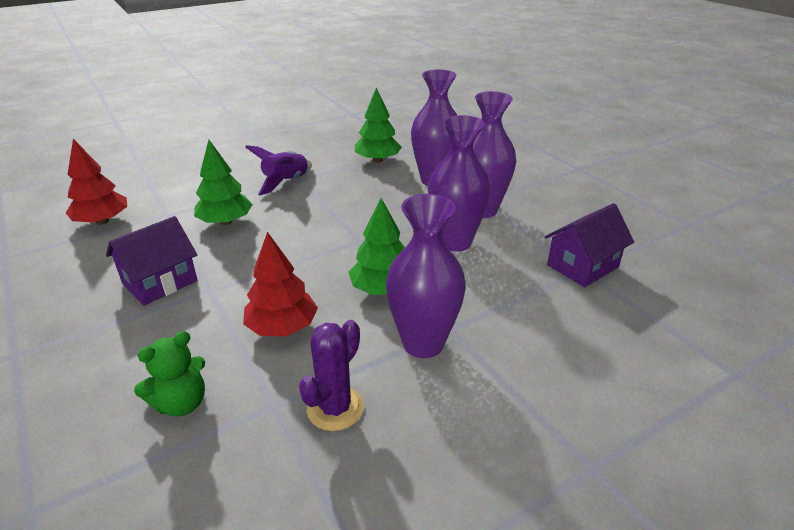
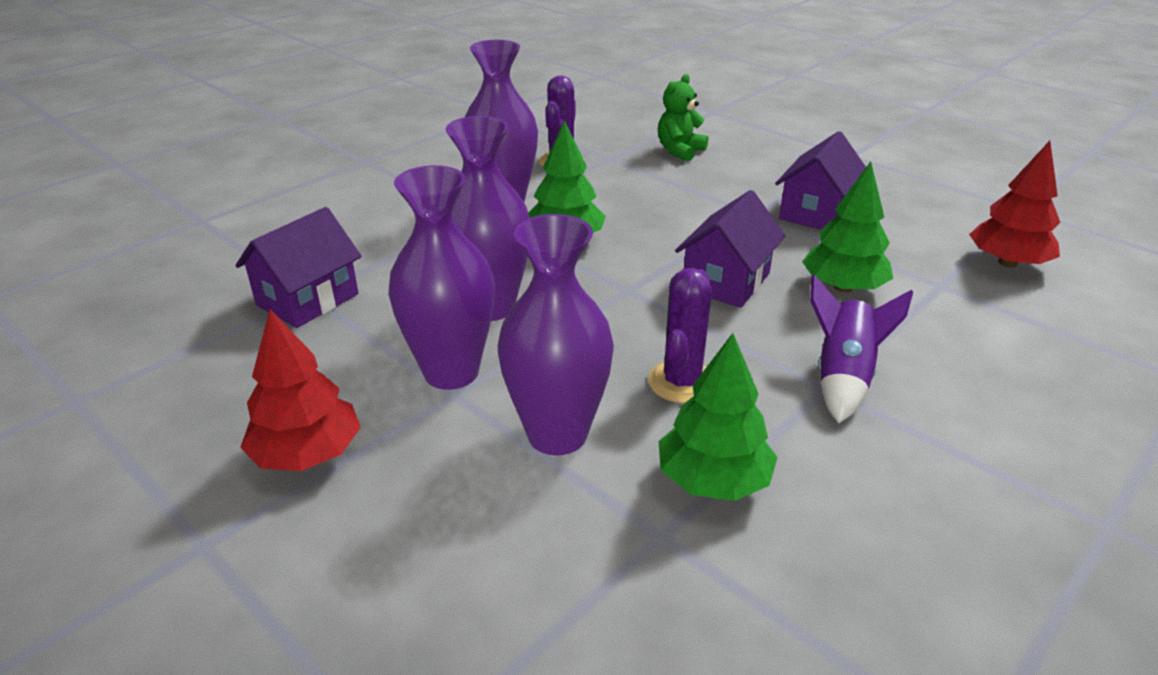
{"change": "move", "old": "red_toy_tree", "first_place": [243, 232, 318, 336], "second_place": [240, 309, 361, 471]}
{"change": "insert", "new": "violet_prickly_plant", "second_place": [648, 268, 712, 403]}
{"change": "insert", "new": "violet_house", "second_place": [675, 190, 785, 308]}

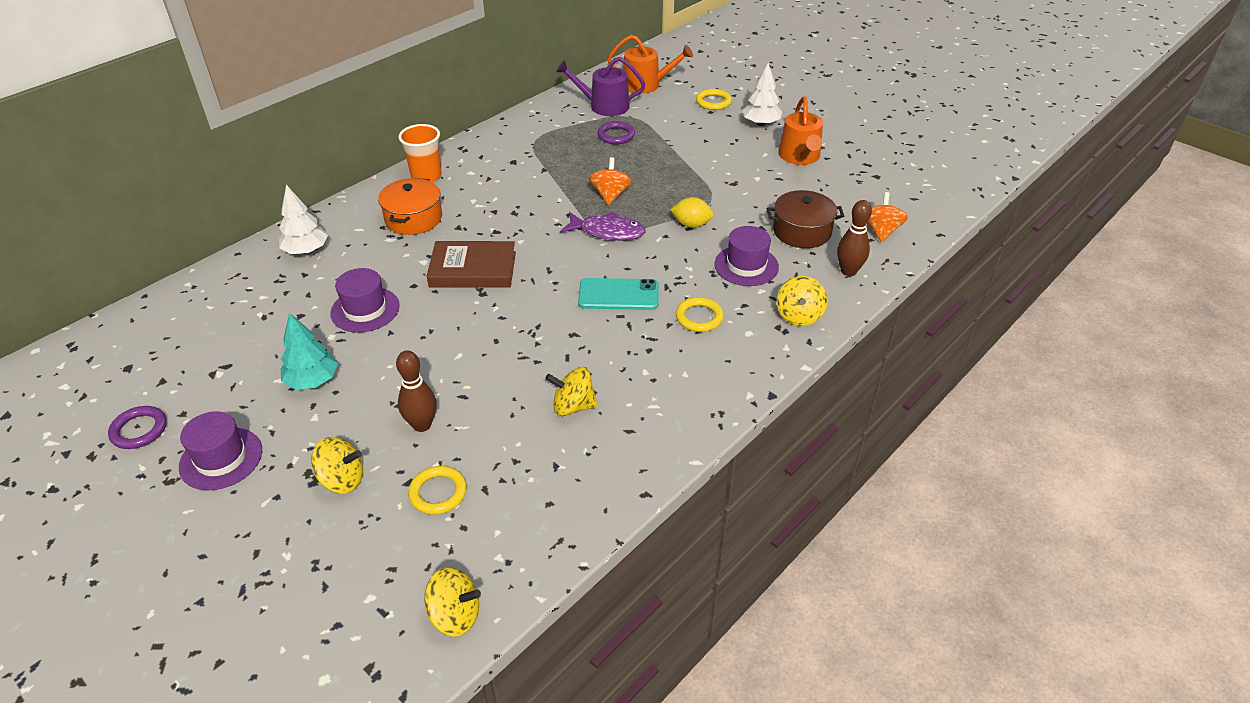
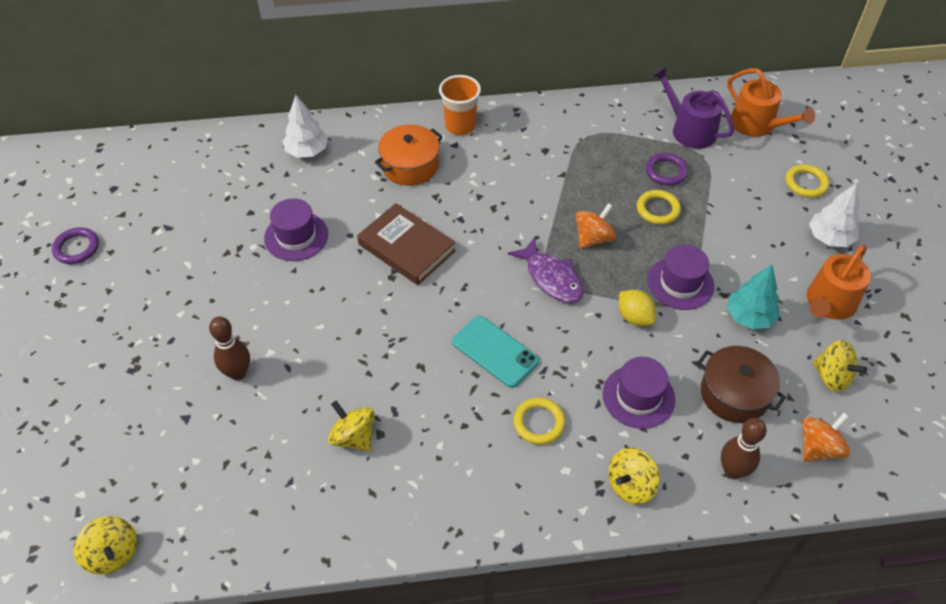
{"change": "move", "old": "violet_tall_hat", "first_place": [179, 411, 262, 491], "second_place": [647, 245, 714, 310]}
{"change": "move", "old": "teal_toy_tree", "first_place": [280, 313, 338, 390], "second_place": [727, 265, 780, 330]}
{"change": "move", "old": "bright_yellow_whirligig", "first_place": [311, 437, 363, 493], "second_place": [812, 340, 867, 392]}
{"change": "move", "old": "bright_yellow_hoop", "first_place": [408, 466, 467, 515], "second_place": [637, 190, 681, 225]}

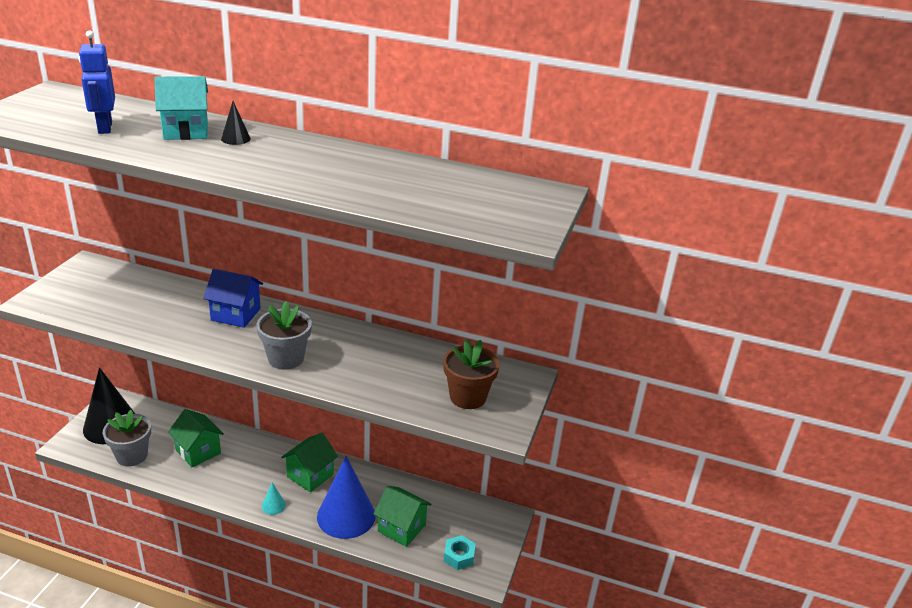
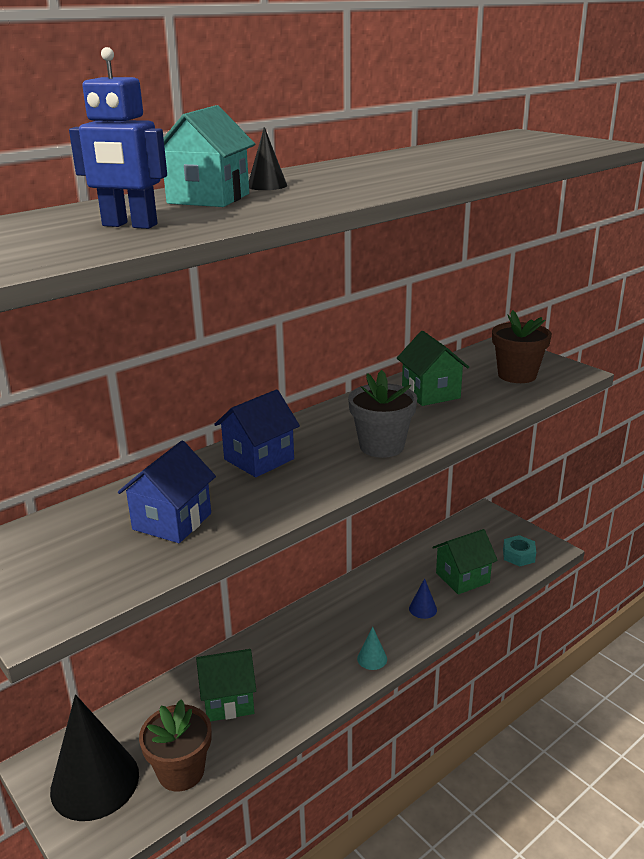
{"change": "recolor", "old": "grey_plant_pot", "new": "brown_plant_pot", "first_place": [103, 410, 151, 466], "second_place": [139, 699, 211, 792]}
{"change": "move", "old": "leaf-green_house", "first_place": [281, 433, 338, 492], "second_place": [397, 331, 469, 406]}
{"change": "resize", "old": "cobalt_cone", "first_place": [317, 456, 376, 539], "second_place": [409, 578, 437, 619], "factor": 0.41}
{"change": "insert", "new": "cobalt_house", "second_place": [118, 441, 216, 543]}

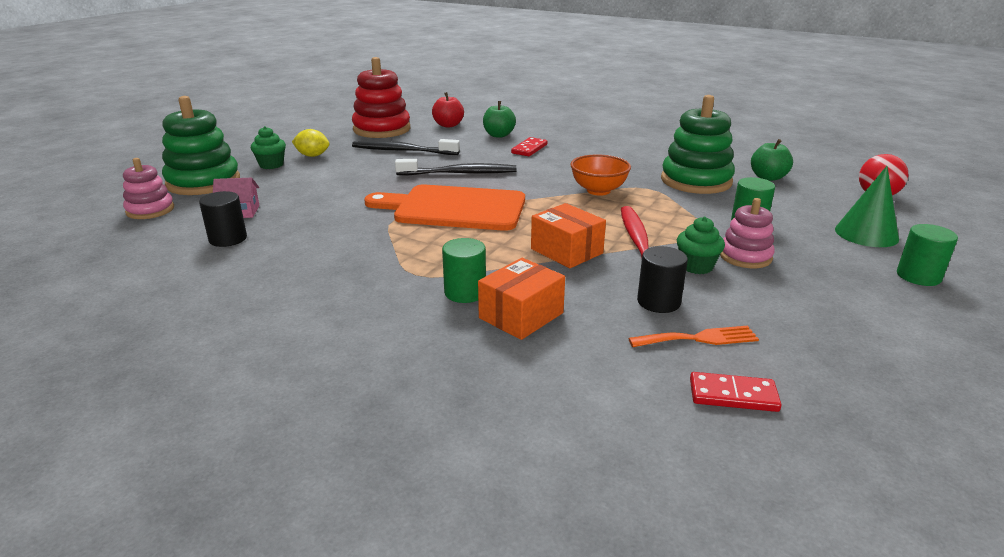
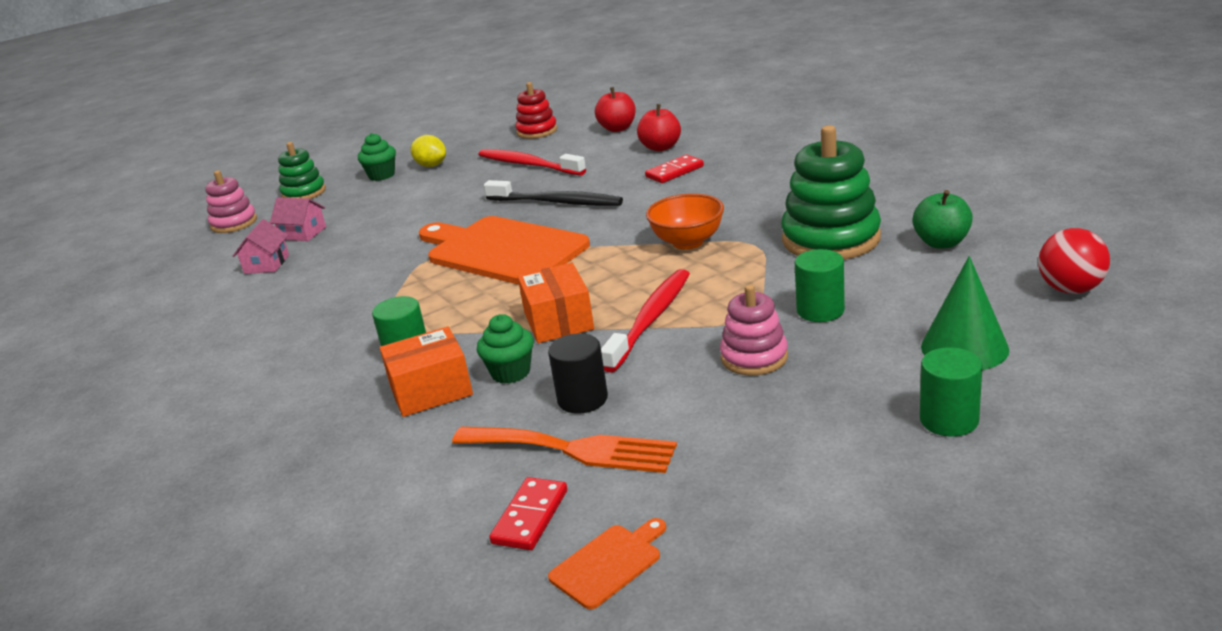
{"change": "resize", "old": "leaf-green_stacking_rings", "first_place": [162, 96, 240, 195], "second_place": [278, 142, 326, 199], "factor": 0.58}
{"change": "replace", "old": "ebony_cylinder", "new": "rose-pink_house", "first_place": [199, 191, 247, 247], "second_place": [233, 219, 289, 274]}
{"change": "resize", "old": "red_stacking_rings", "first_place": [352, 57, 410, 138], "second_place": [515, 82, 557, 139], "factor": 0.58}
{"change": "recolor", "old": "ebony_dental_brush", "new": "red_dental_brush", "first_place": [352, 139, 460, 155], "second_place": [479, 149, 586, 175]}
{"change": "recolor", "old": "leaf-green_toy_apple", "new": "red_toy_apple", "first_place": [483, 101, 516, 138], "second_place": [637, 104, 681, 151]}
{"change": "resize", "old": "orange_table_fork", "first_place": [628, 326, 759, 347], "second_place": [452, 427, 677, 473], "factor": 1.53}
{"change": "move", "old": "leaf-green_muffin", "first_place": [677, 217, 725, 274], "second_place": [477, 314, 534, 384]}
{"change": "rotate", "old": "red_domino_tile", "first_place": [690, 372, 781, 412], "second_place": [489, 477, 567, 550], "degrees": 75}
{"change": "insert", "new": "orange_bread_board", "second_place": [548, 518, 666, 609]}

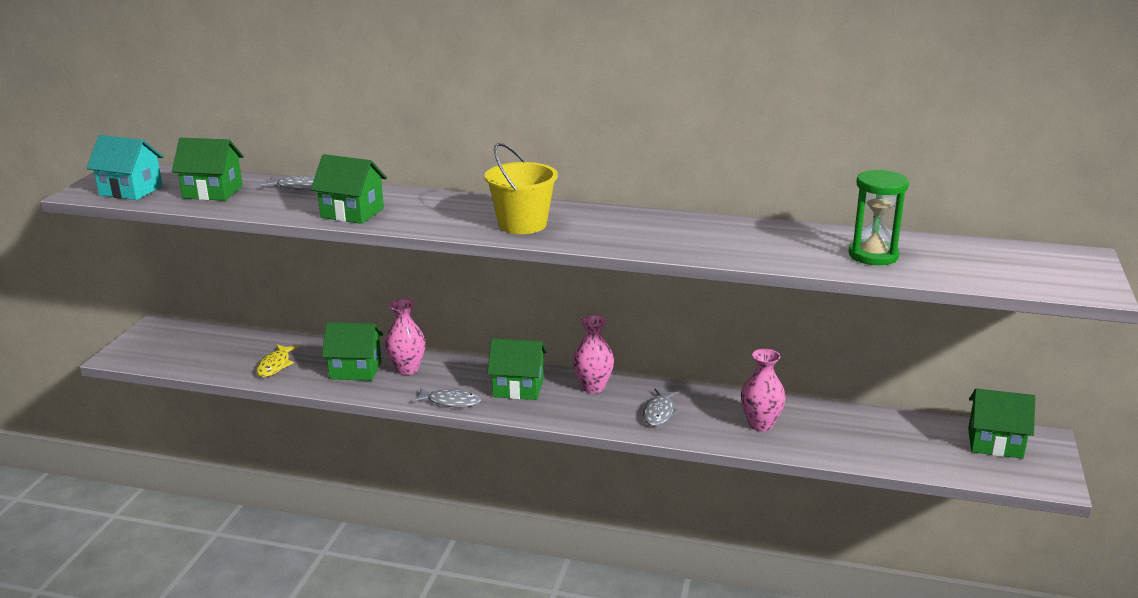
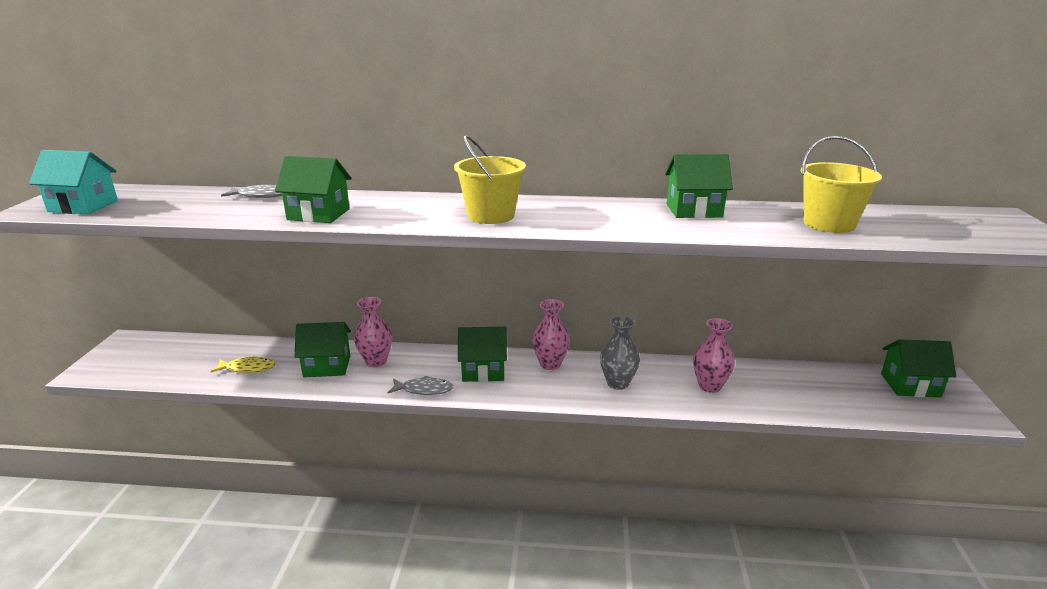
{"change": "move", "old": "leaf-green_house", "first_place": [172, 138, 244, 201], "second_place": [665, 154, 733, 218]}
{"change": "rotate", "old": "bright_yellow_fish", "first_place": [256, 344, 299, 377], "second_place": [210, 355, 276, 373], "degrees": -90}
{"change": "replace", "old": "grey_fish", "new": "grey_tall_vase", "first_place": [643, 388, 680, 426], "second_place": [600, 316, 640, 390]}
{"change": "replace", "old": "leaf-green_sandglass", "new": "bright_yellow_pail", "first_place": [849, 170, 909, 265], "second_place": [801, 136, 882, 233]}

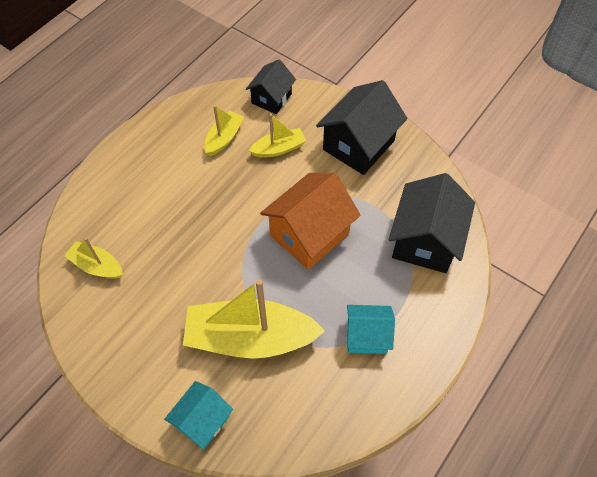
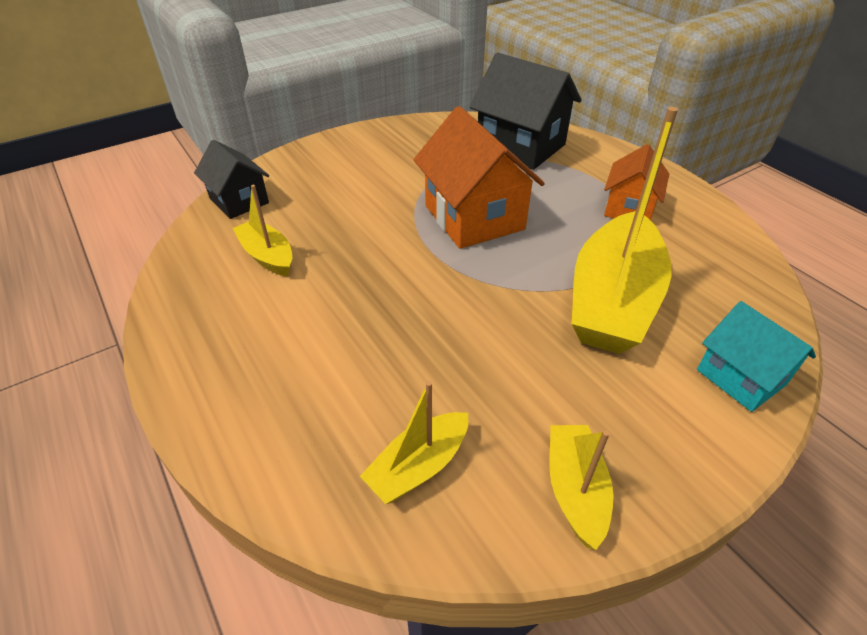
{"change": "move", "old": "bright_yellow_toy_boat", "first_place": [249, 113, 306, 158], "second_place": [550, 425, 613, 550]}
{"change": "delete", "old": "ebony_house", "first_place": [316, 80, 407, 175]}
{"change": "recolor", "old": "teal_house", "new": "orange_house", "first_place": [347, 305, 395, 354], "second_place": [604, 144, 669, 220]}

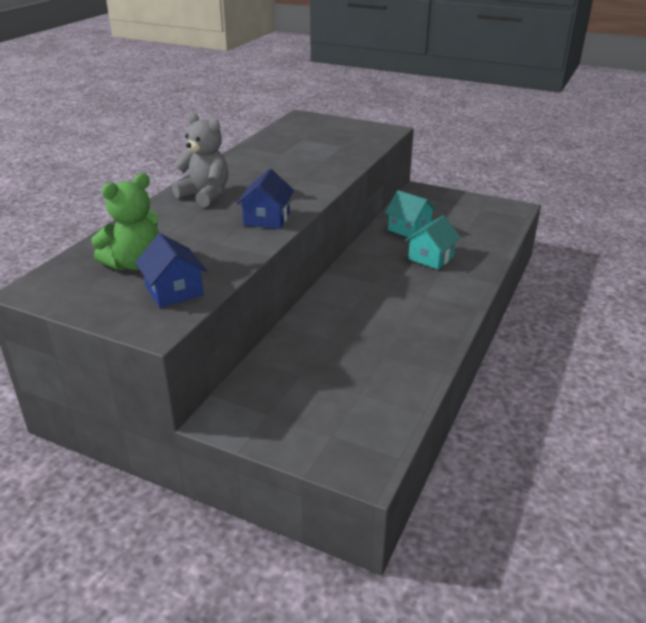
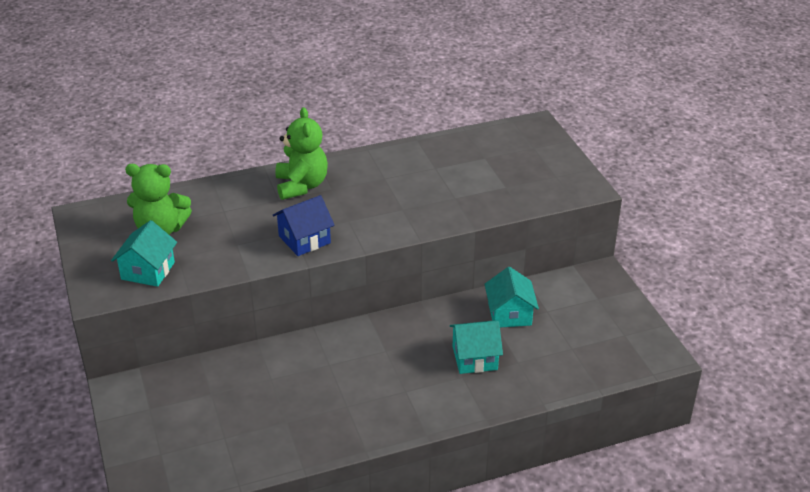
{"change": "recolor", "old": "cobalt_house", "new": "teal_house", "first_place": [135, 233, 207, 308], "second_place": [111, 220, 177, 287]}
{"change": "recolor", "old": "grey_teddy_bear", "new": "leaf-green_teddy_bear", "first_place": [172, 113, 229, 207], "second_place": [275, 107, 328, 200]}

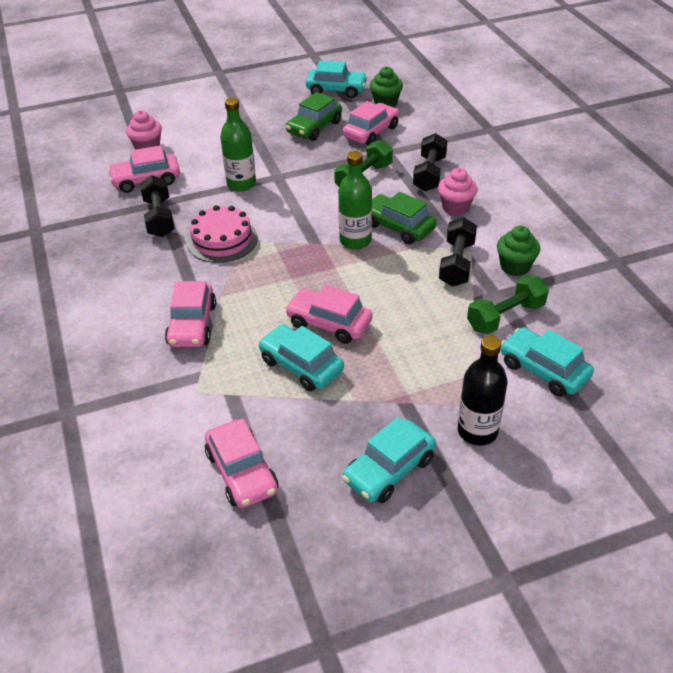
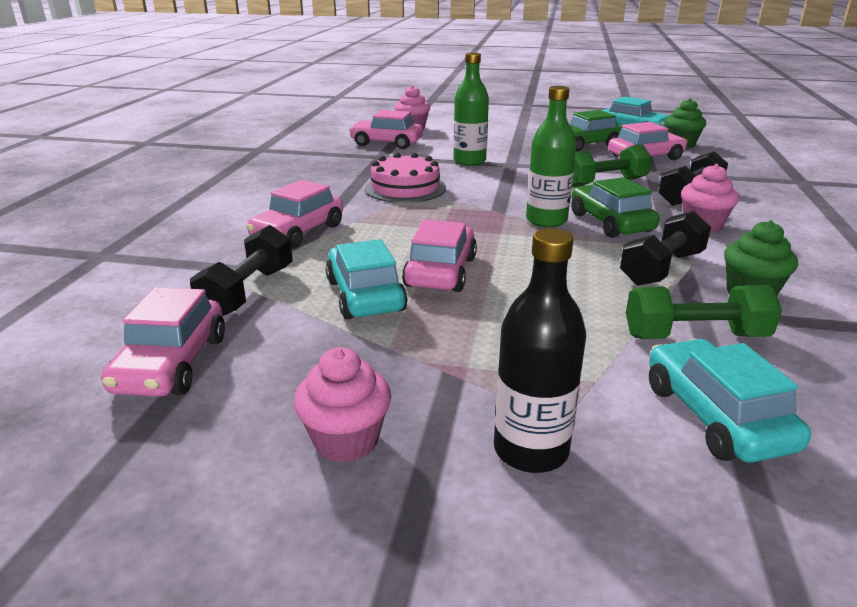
{"change": "move", "old": "ebony_dumbbell", "first_place": [140, 175, 175, 237], "second_place": [190, 225, 293, 316]}
{"change": "rotate", "old": "rose-pink_car", "first_place": [285, 285, 373, 344], "second_place": [402, 220, 477, 292], "degrees": 45}
{"change": "replace", "old": "teal_car", "new": "rose-pink_muffin", "first_place": [342, 417, 436, 503], "second_place": [294, 347, 391, 463]}

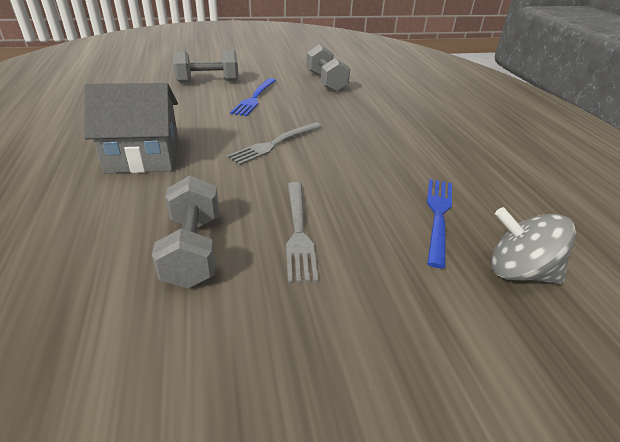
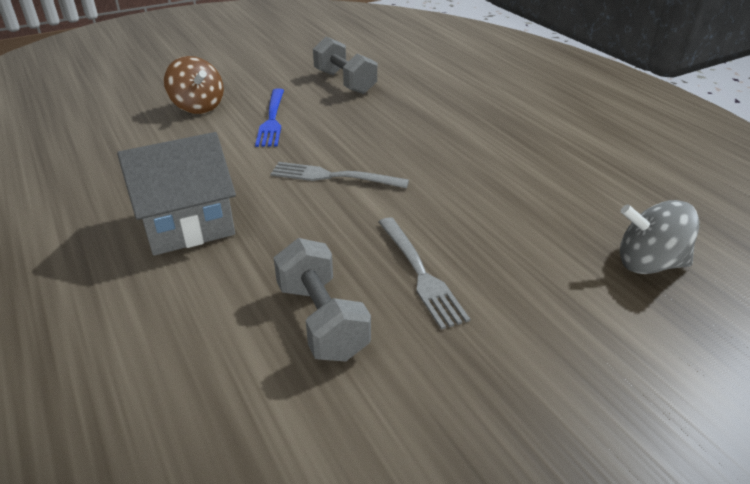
{"change": "replace", "old": "grey_dumbbell", "new": "brown_whirligig", "first_place": [173, 50, 238, 83], "second_place": [164, 56, 224, 114]}
{"change": "rotate", "old": "grey_table_fork", "first_place": [227, 122, 322, 165], "second_place": [271, 162, 409, 188], "degrees": 75}
{"change": "delete", "old": "cobalt_table_fork", "first_place": [427, 179, 452, 268]}

